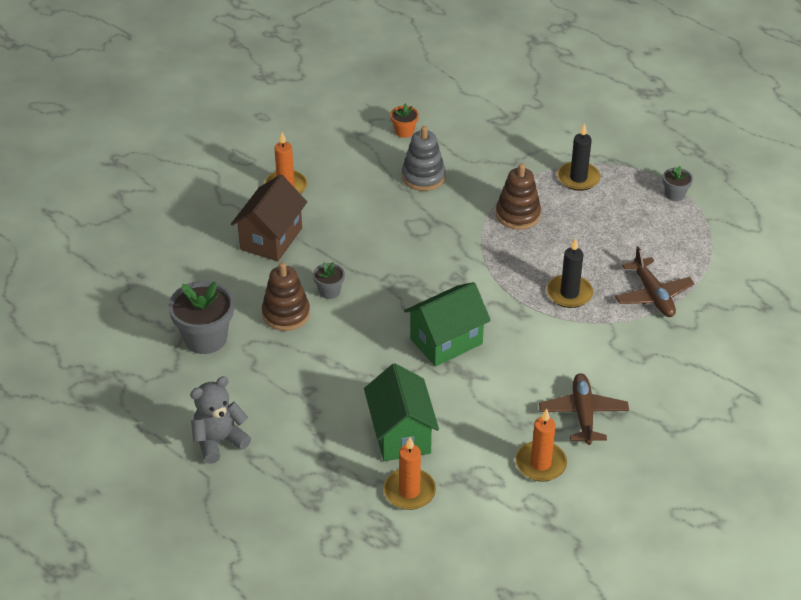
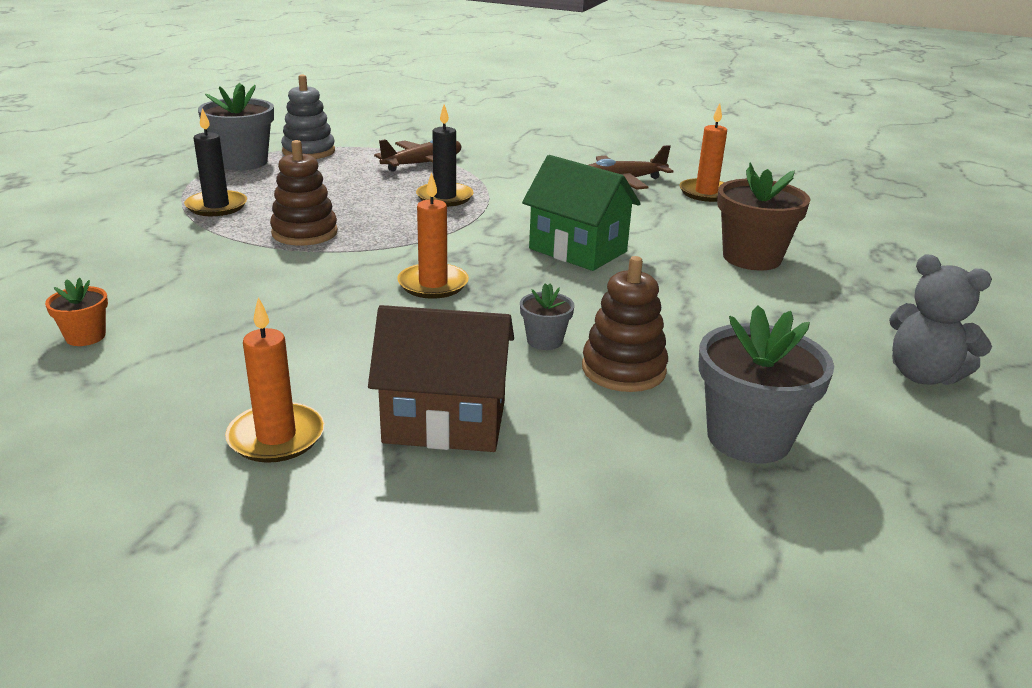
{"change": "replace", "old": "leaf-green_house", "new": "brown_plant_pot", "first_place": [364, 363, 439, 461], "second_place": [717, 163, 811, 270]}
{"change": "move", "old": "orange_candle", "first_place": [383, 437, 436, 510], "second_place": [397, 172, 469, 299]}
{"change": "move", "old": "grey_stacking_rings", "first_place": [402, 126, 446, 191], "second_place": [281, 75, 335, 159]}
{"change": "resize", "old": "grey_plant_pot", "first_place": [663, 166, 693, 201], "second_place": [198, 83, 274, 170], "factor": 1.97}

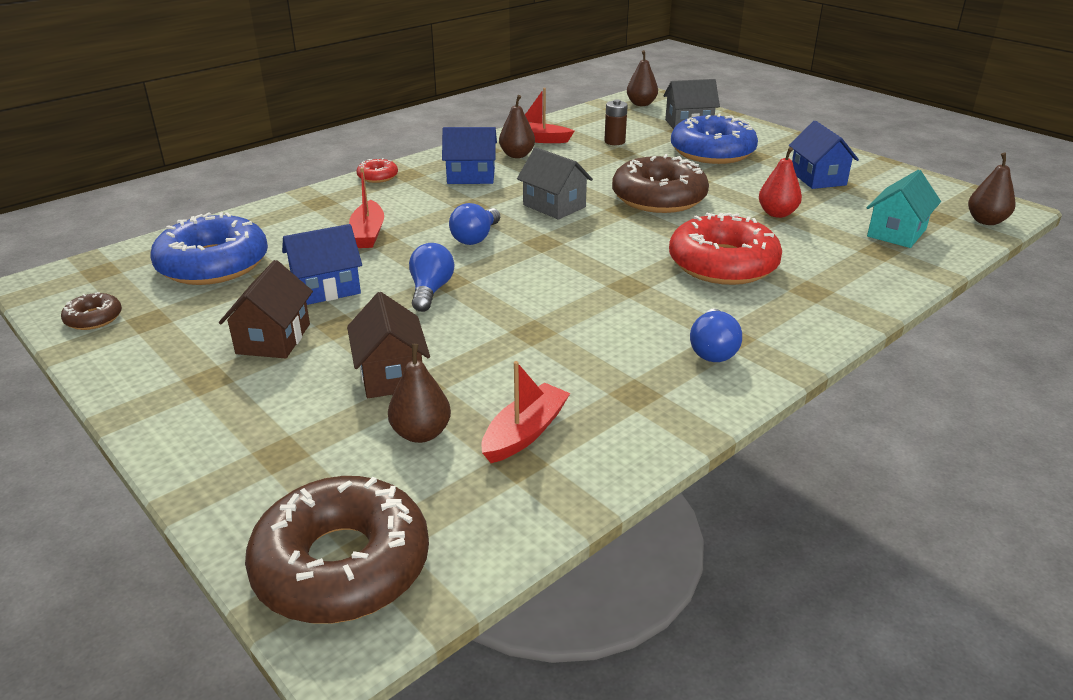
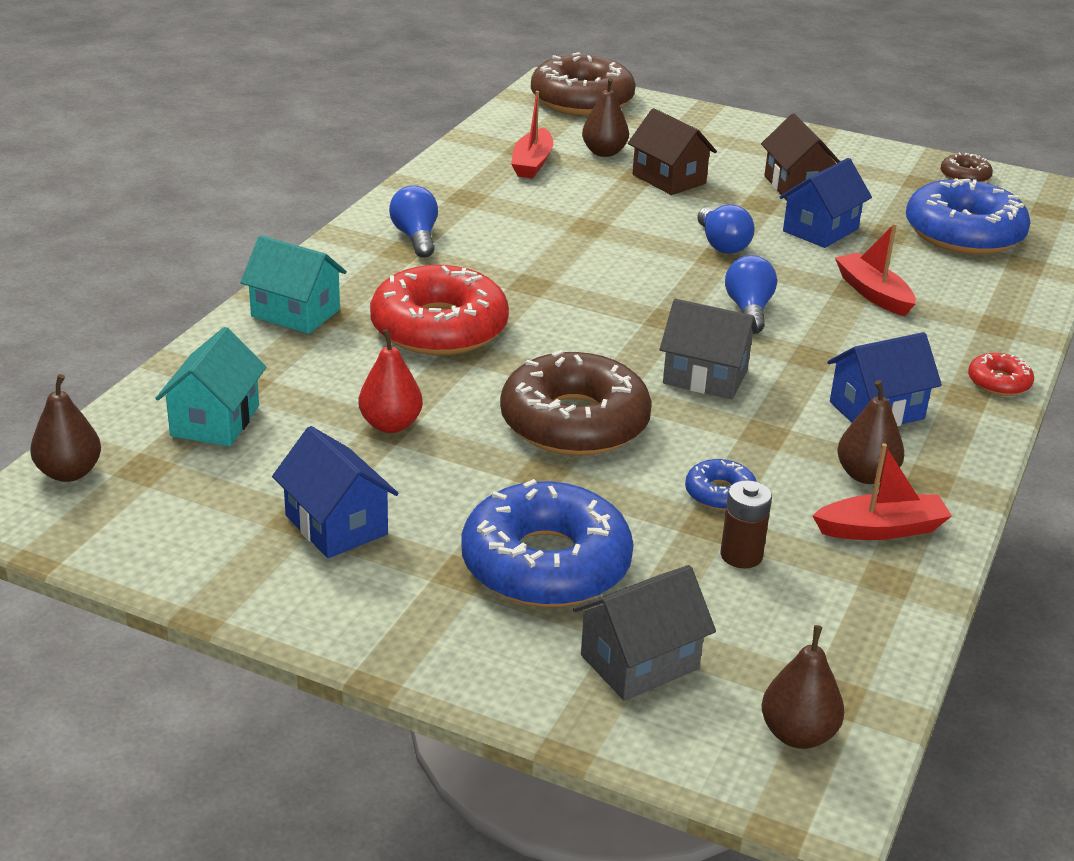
{"change": "insert", "new": "teal_house", "second_place": [240, 235, 347, 334]}
{"change": "insert", "new": "cobalt_doughnut", "second_place": [685, 459, 757, 510]}

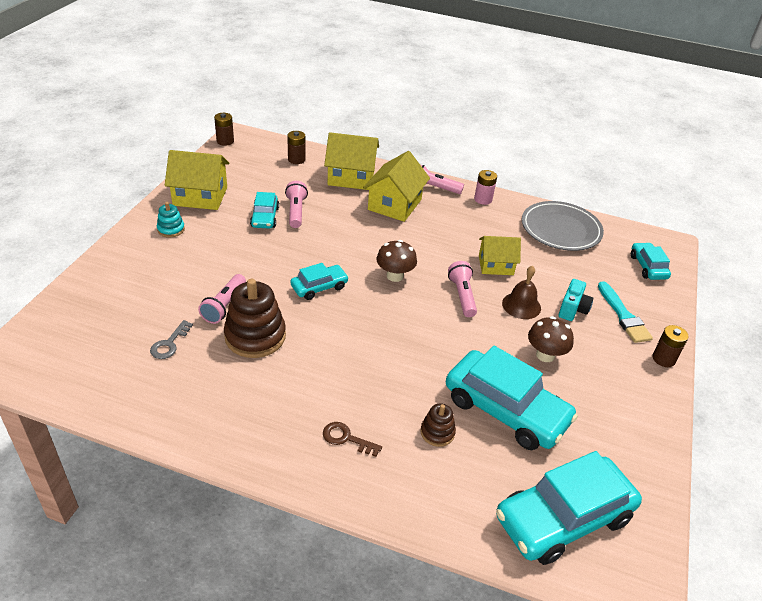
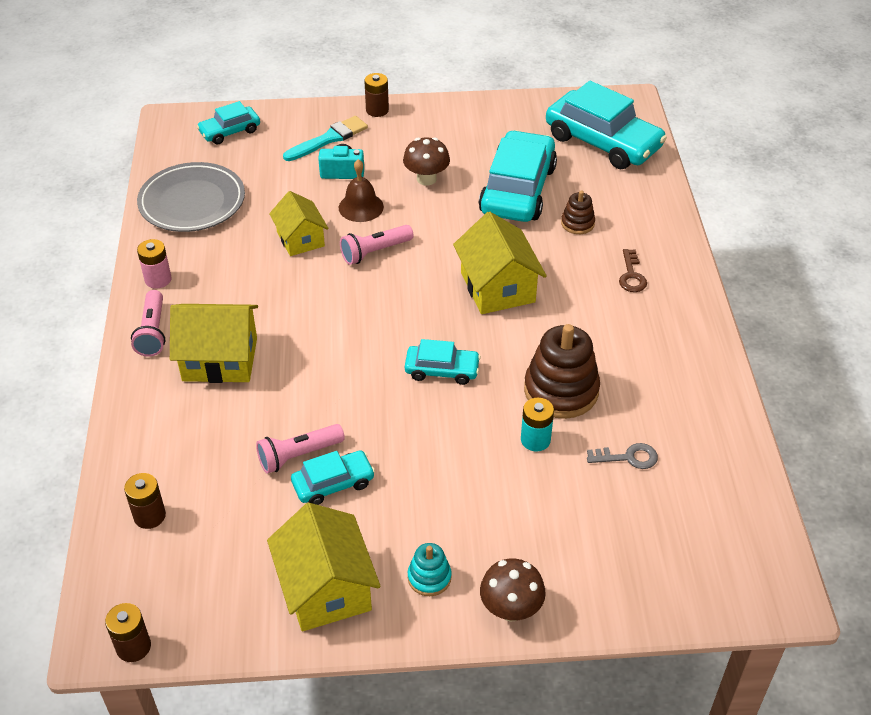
{"change": "replace", "old": "rose-pink_pocket_torch", "new": "teal_AA_battery", "first_place": [198, 274, 246, 324], "second_place": [521, 398, 554, 452]}
{"change": "rotate", "old": "teal_car", "first_place": [290, 263, 349, 300], "second_place": [405, 339, 481, 385], "degrees": 150}
{"change": "move", "old": "bright_yellow_house", "first_place": [324, 132, 379, 190], "second_place": [453, 211, 547, 314]}
{"change": "move", "old": "brown_mushroom", "first_place": [376, 240, 417, 282], "second_place": [480, 559, 546, 622]}

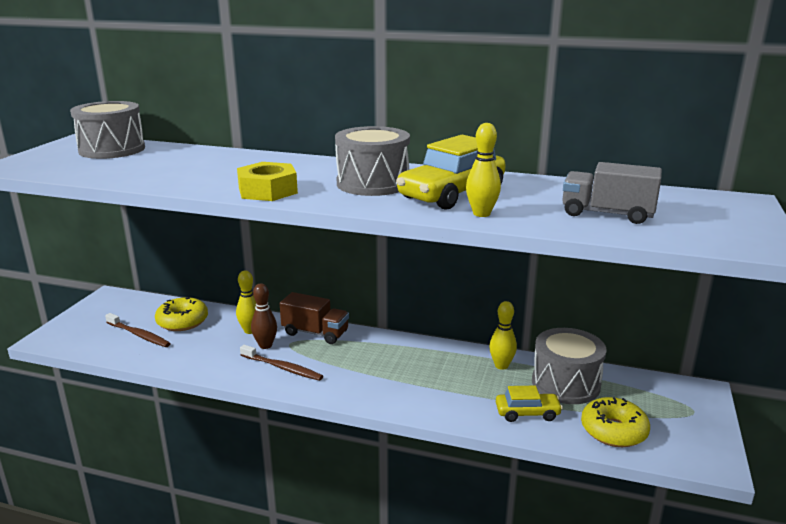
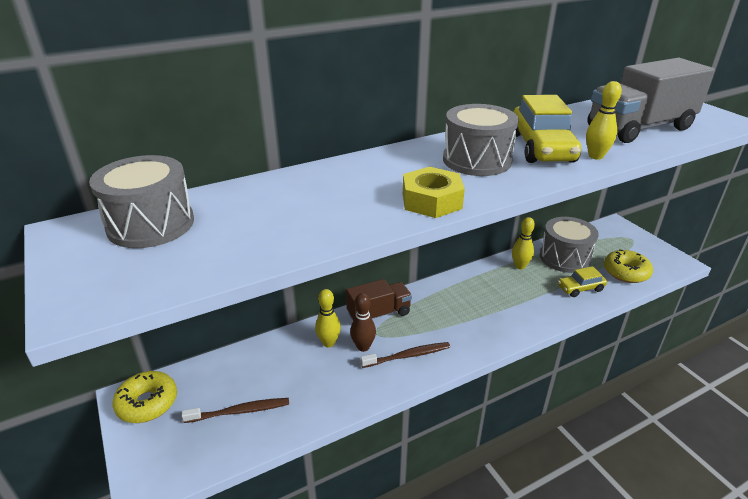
{"change": "move", "old": "bright_yellow_doughnut", "first_place": [155, 297, 208, 331], "second_place": [112, 371, 177, 423]}
{"change": "rotate", "old": "bright_yellow_car", "first_place": [496, 386, 563, 422], "second_place": [558, 266, 607, 297], "degrees": -150}
{"change": "resize", "old": "grey_lorry", "first_place": [562, 162, 662, 224], "second_place": [587, 58, 715, 143], "factor": 1.65}

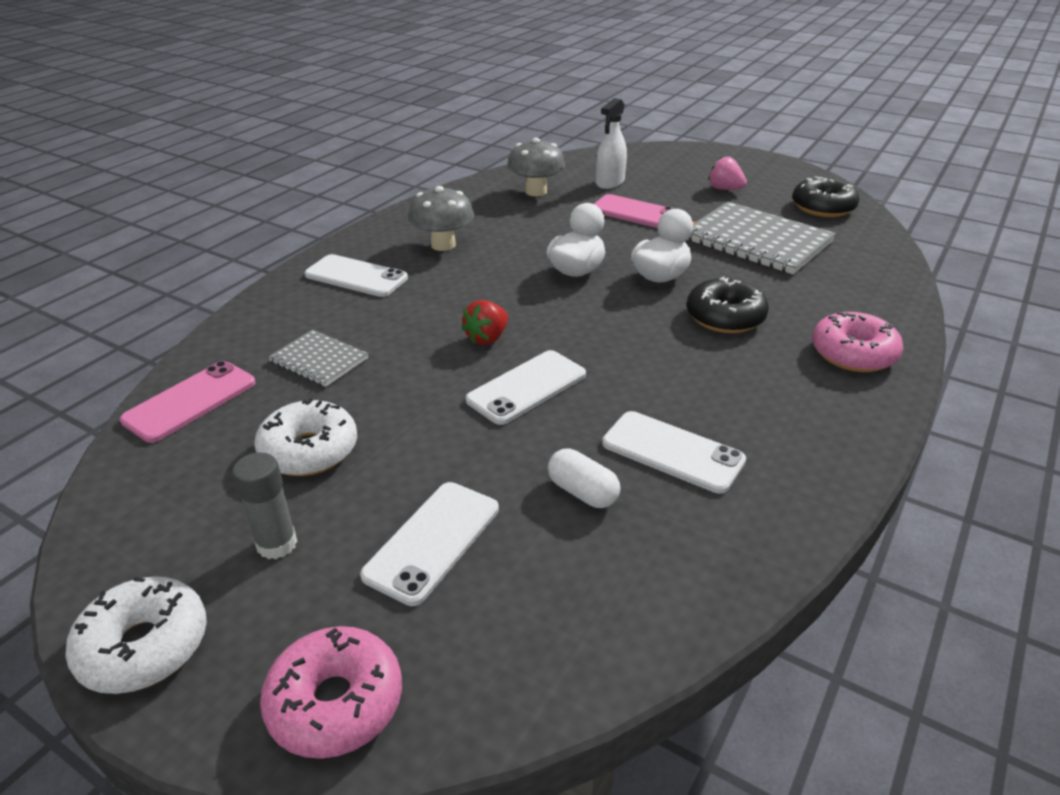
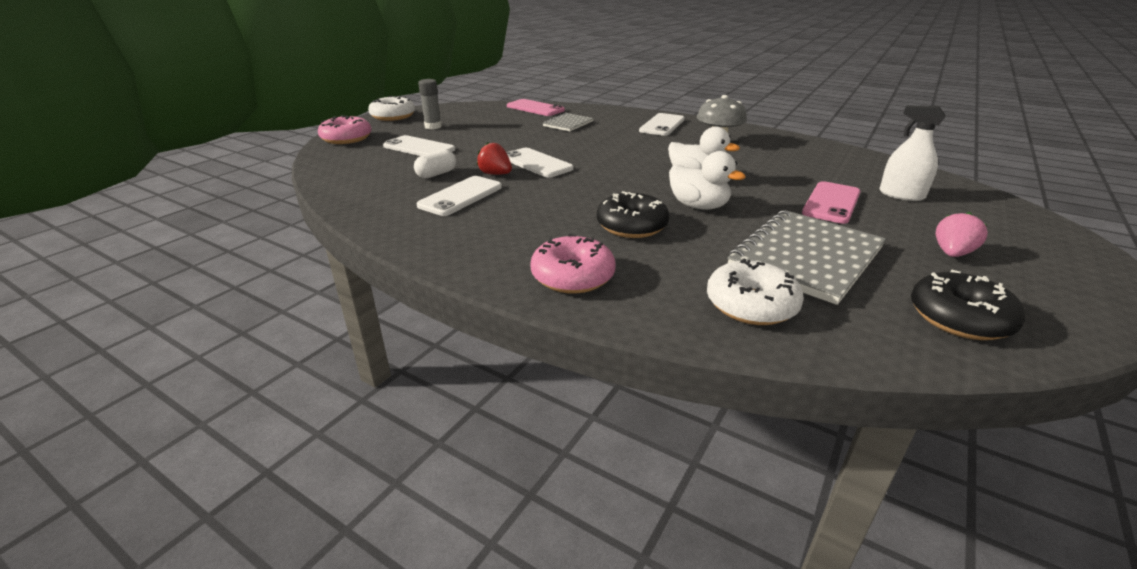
{"change": "move", "old": "pure_white_doughnut", "first_place": [254, 398, 357, 476], "second_place": [707, 259, 804, 325]}
{"change": "move", "old": "red_berry", "first_place": [461, 300, 508, 345], "second_place": [477, 142, 512, 175]}
{"change": "delete", "old": "grey_mushroom", "first_place": [507, 138, 565, 196]}

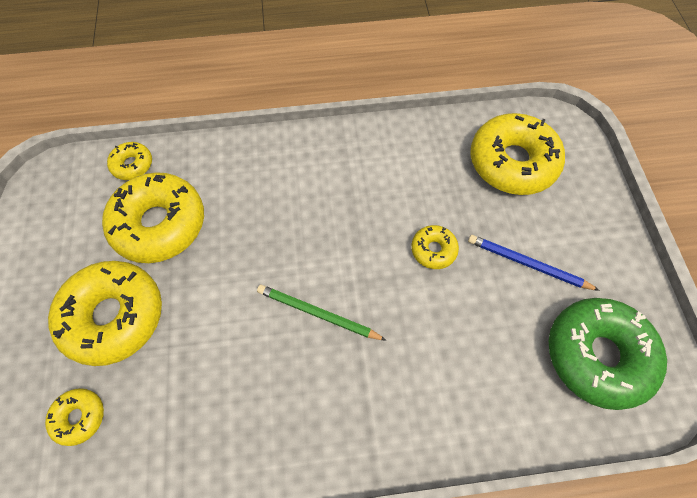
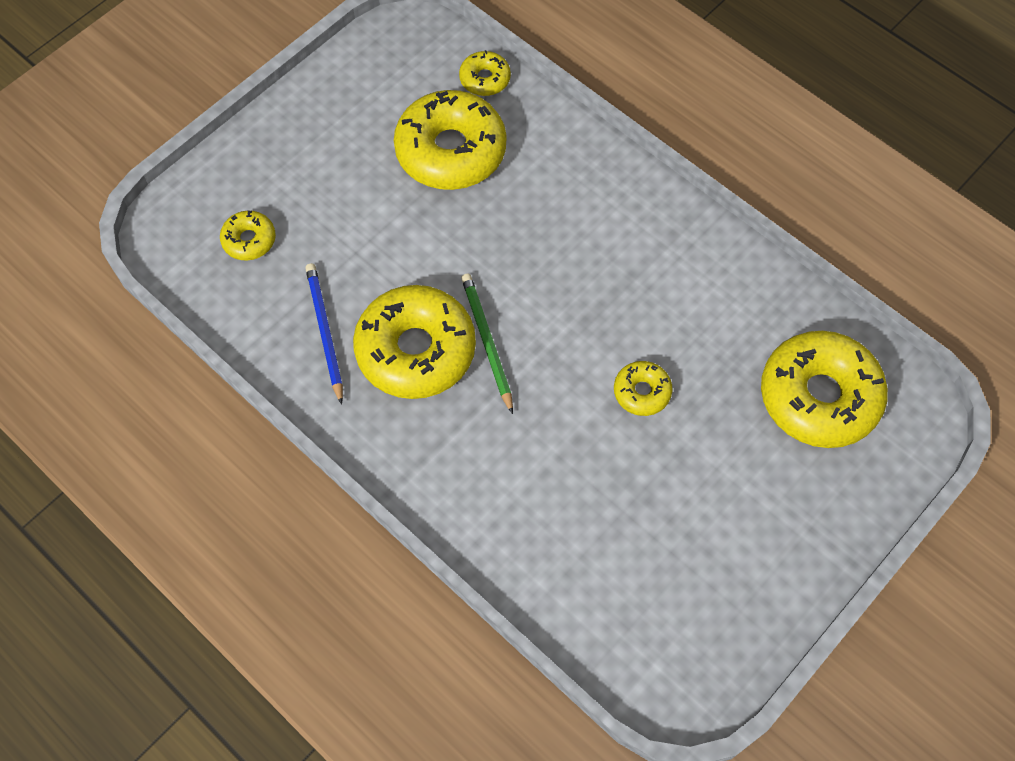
{"change": "move", "old": "bright_yellow_doughnut", "first_place": [48, 261, 162, 366], "second_place": [353, 285, 476, 399]}
{"change": "move", "old": "cobalt_wooden_pencil", "first_place": [468, 235, 600, 291], "second_place": [305, 263, 343, 405]}
{"change": "delete", "old": "leaf-green_doughnut", "first_place": [549, 298, 667, 410]}

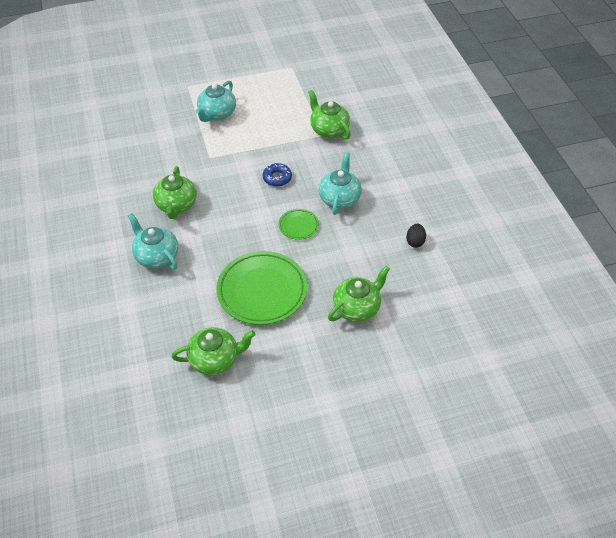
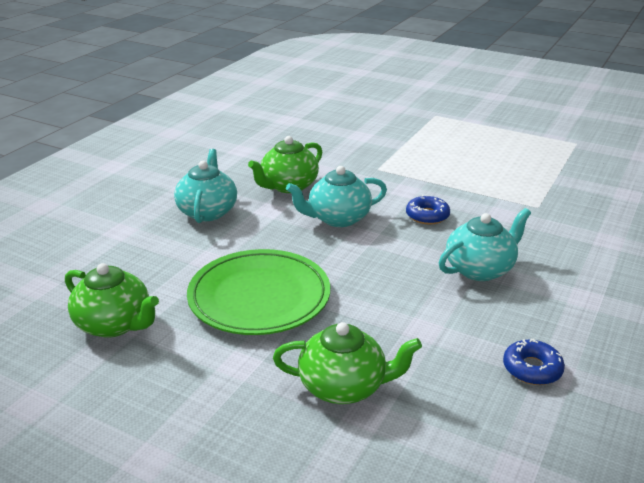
{"change": "move", "old": "teal_teapot", "first_place": [195, 81, 236, 122], "second_place": [286, 166, 387, 227]}
{"change": "delete", "old": "leaf-green_plate", "first_place": [278, 209, 319, 240]}
{"change": "delete", "old": "leaf-green_teapot", "first_place": [308, 90, 351, 139]}
{"change": "replace", "old": "ebony_egg_shape", "new": "cobalt_doughnut", "first_place": [406, 224, 426, 248], "second_place": [503, 338, 565, 385]}

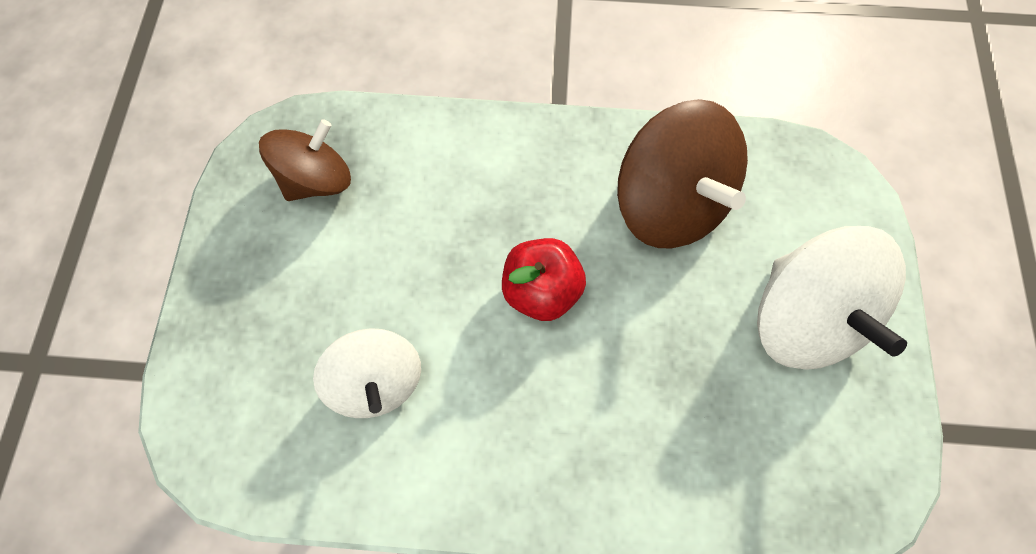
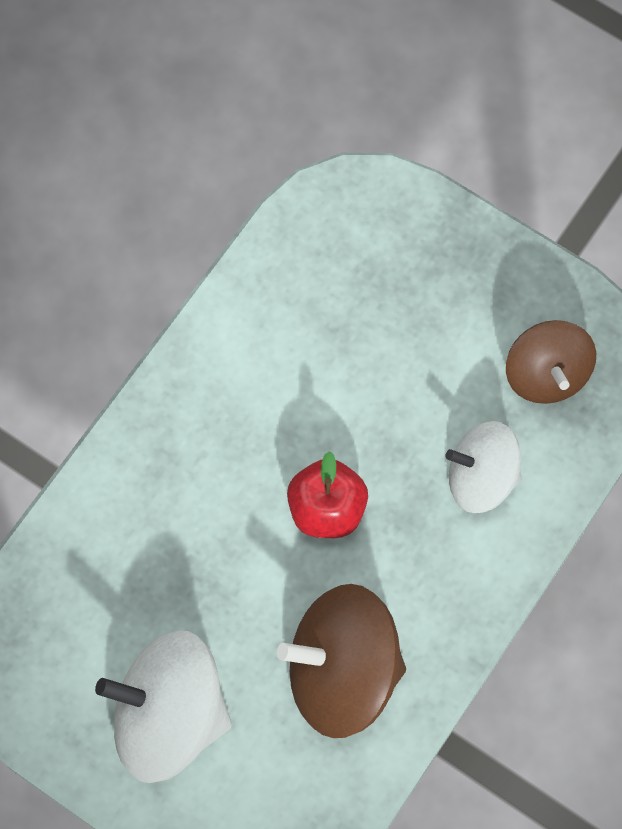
{"change": "move", "old": "pure_white_whirligig", "first_place": [313, 328, 421, 418], "second_place": [445, 421, 521, 513]}

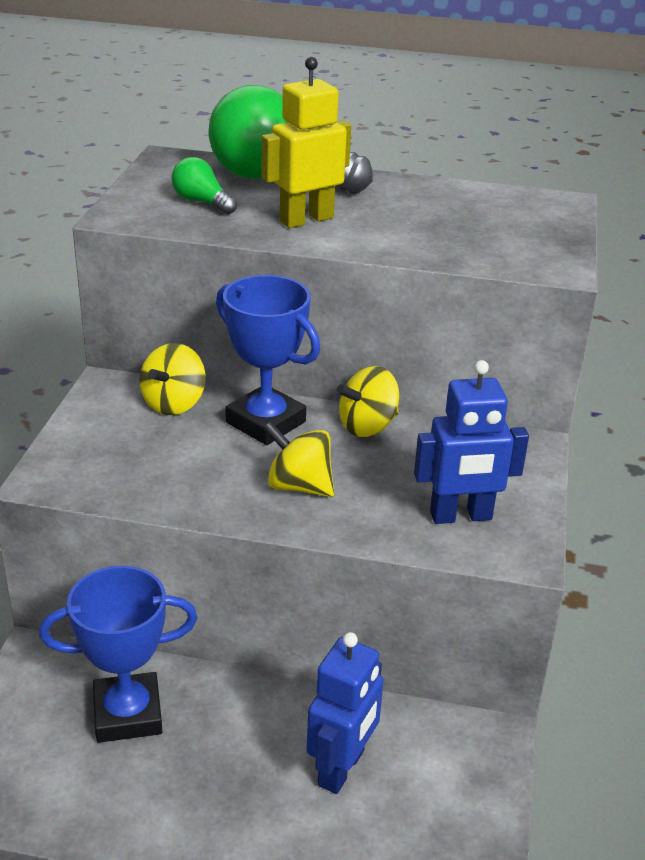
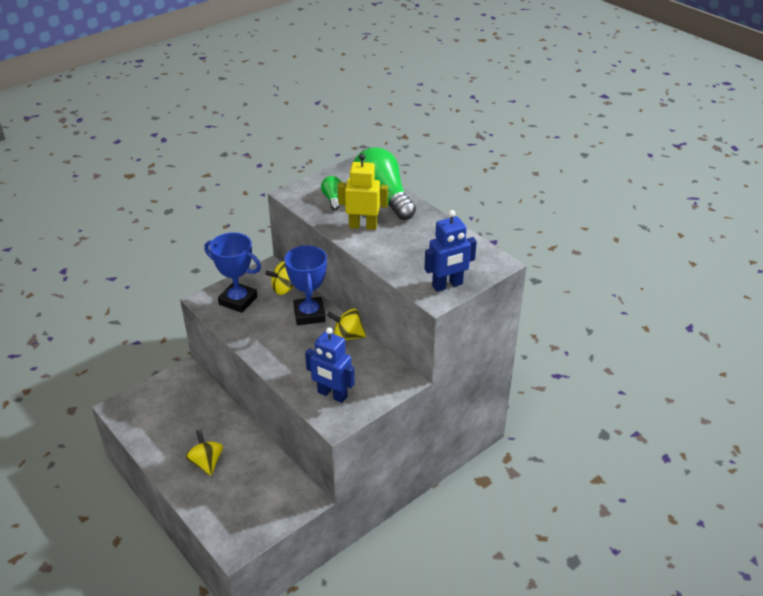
{"change": "move", "old": "cobalt_prize_cup", "first_place": [39, 566, 198, 743], "second_place": [204, 232, 261, 313]}
{"change": "move", "old": "bright_yellow_whirligig", "first_place": [263, 421, 334, 497], "second_place": [185, 429, 223, 476]}
{"change": "move", "old": "cobalt_robot", "first_place": [306, 632, 384, 794], "second_place": [424, 210, 477, 292]}

